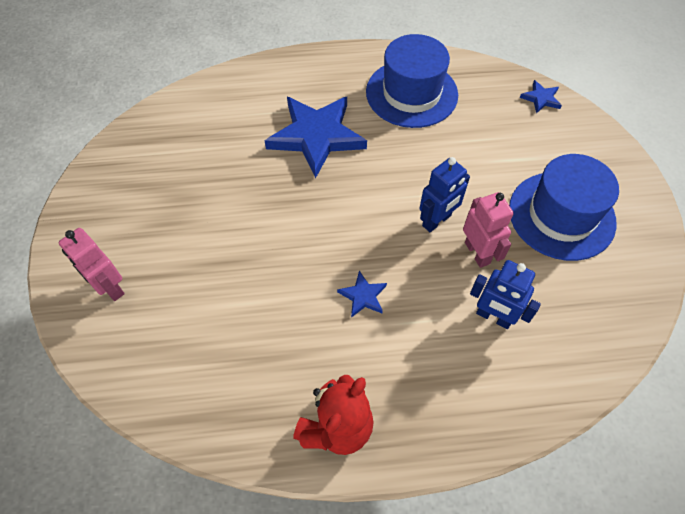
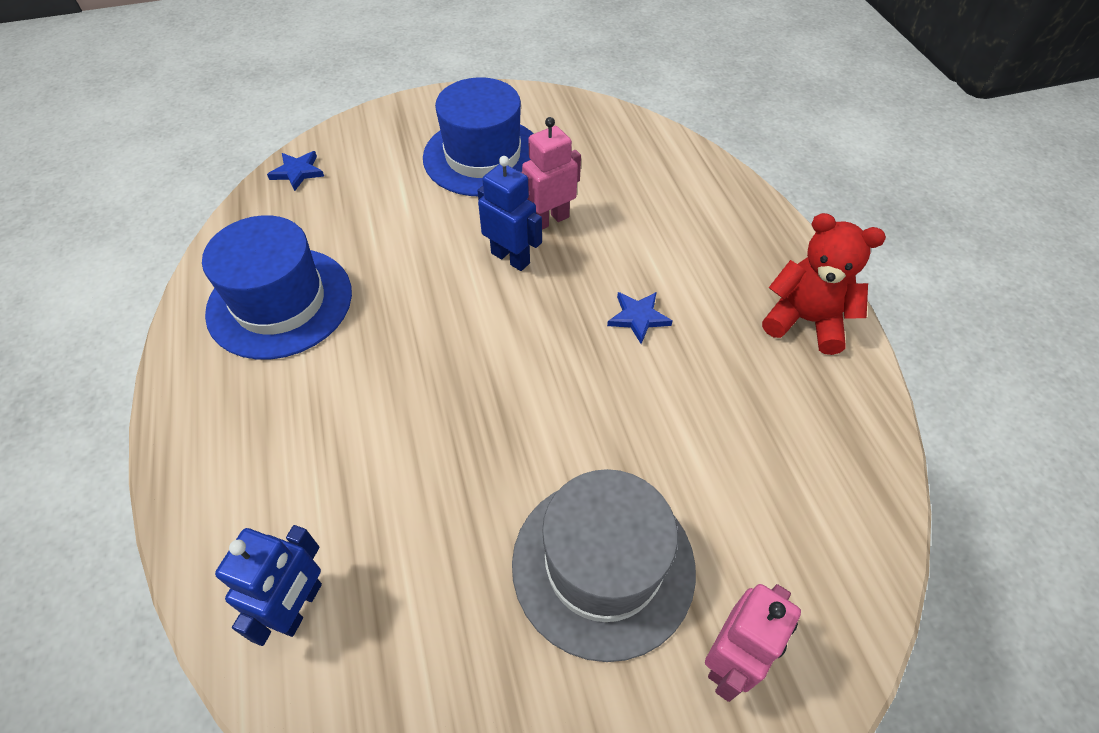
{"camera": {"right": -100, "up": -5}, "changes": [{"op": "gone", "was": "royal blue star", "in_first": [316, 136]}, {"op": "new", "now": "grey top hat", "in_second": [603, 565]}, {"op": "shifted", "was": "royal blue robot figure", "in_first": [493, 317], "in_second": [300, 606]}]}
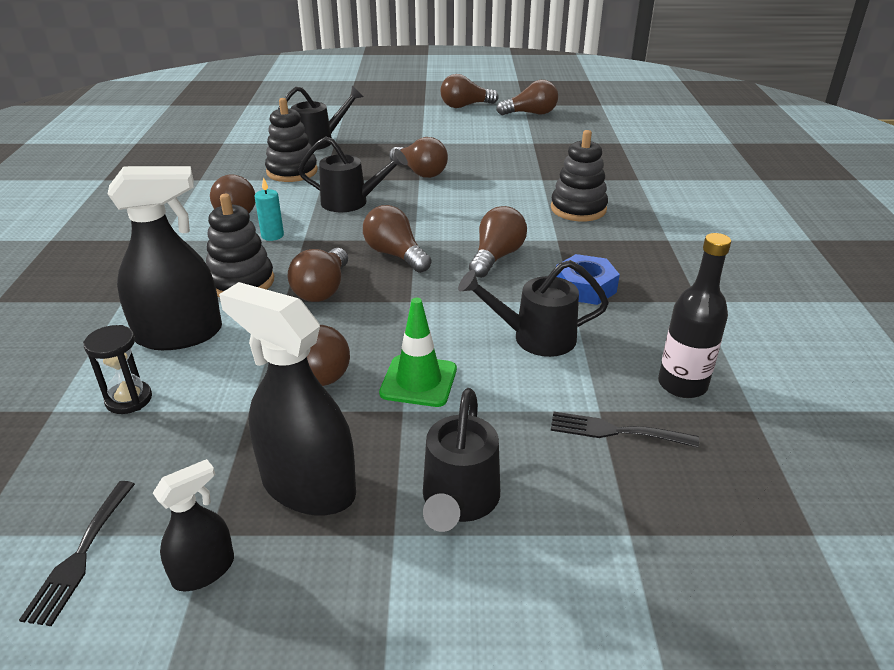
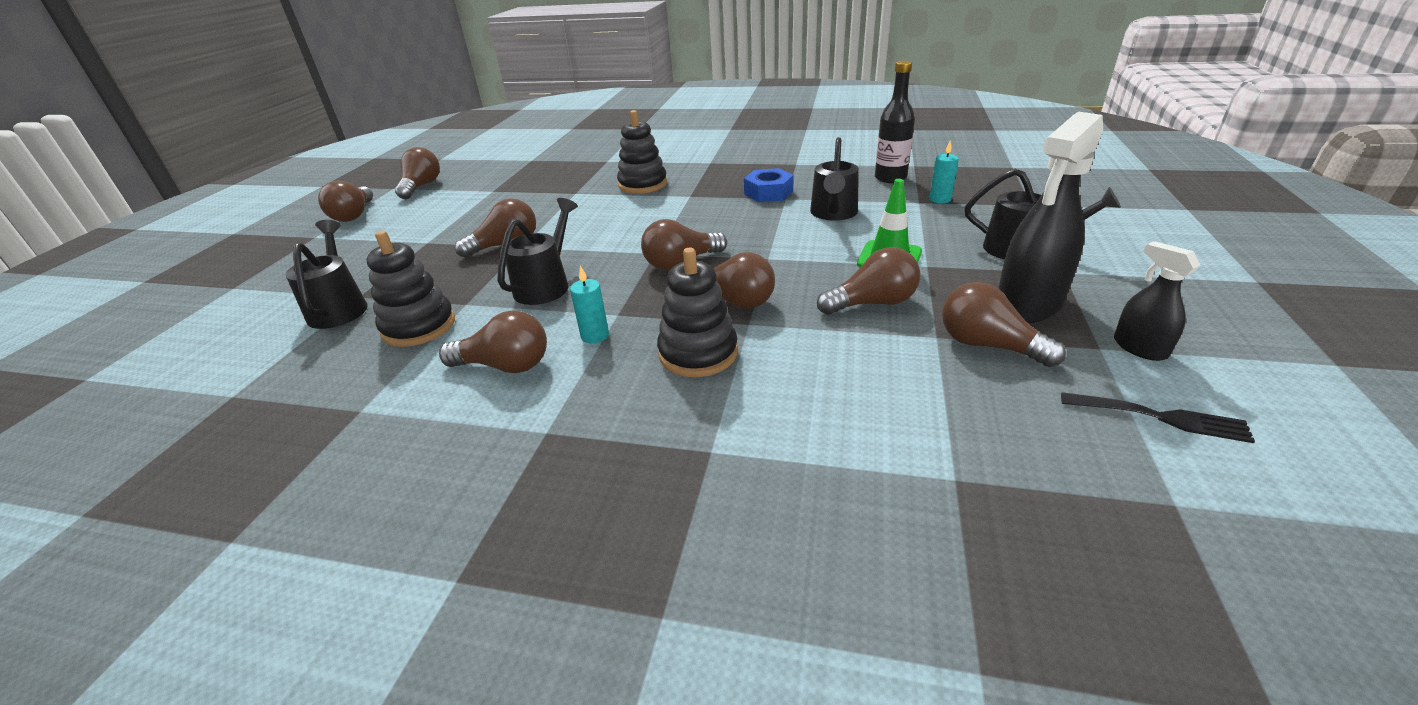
{"camera": {"right": -75, "up": 0}, "changes": [{"op": "gone", "was": "ebony sandglass", "in_first": [129, 399]}, {"op": "gone", "was": "ebony spray cleaner", "in_first": [179, 334]}, {"op": "shifted", "was": "brown lightbulb", "in_first": [496, 257], "in_second": [987, 345]}, {"op": "swapped", "was": "ebony fork", "now": "aqua candle", "in_first": [615, 431], "in_second": [940, 199]}]}
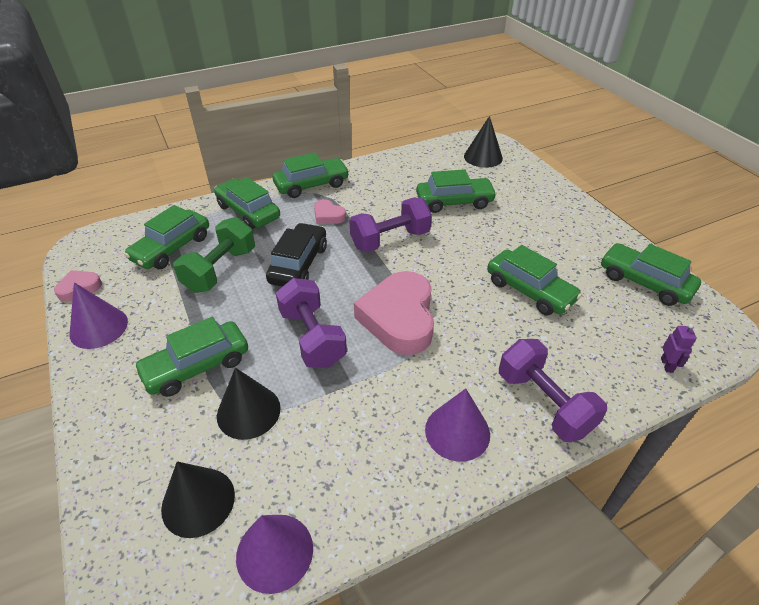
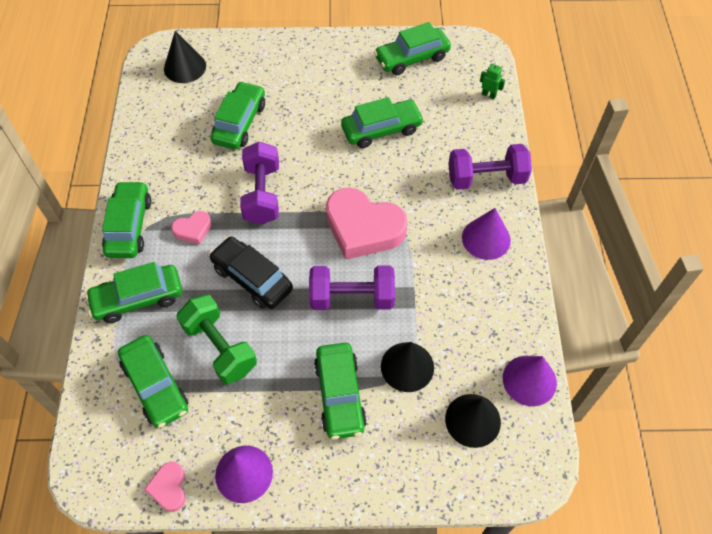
{"camera": {"right": -65, "up": 15}, "changes": [{"op": "repainted", "was": "royal purple robot figure", "now": "emerald robot figure", "in_first": [667, 365], "in_second": [488, 95]}]}
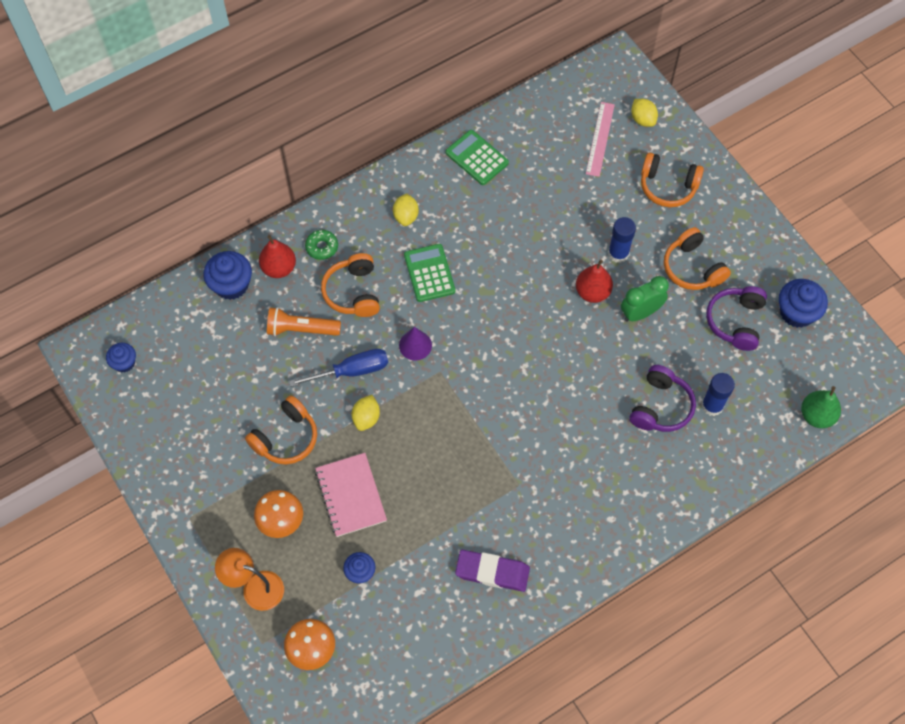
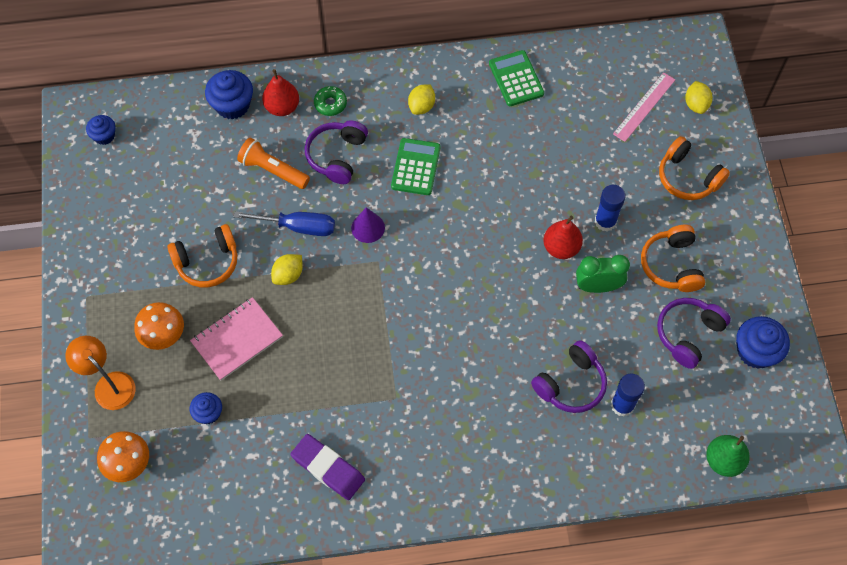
{"camera": {"right": 25, "up": 0}, "changes": [{"op": "repainted", "was": "orange-coloured over-ear headphones", "now": "royal purple over-ear headphones", "in_first": [353, 292], "in_second": [337, 156]}, {"op": "rotated", "was": "rose-pink notebook", "in_first": [351, 495], "in_second": [237, 339], "clockwise": 45}]}
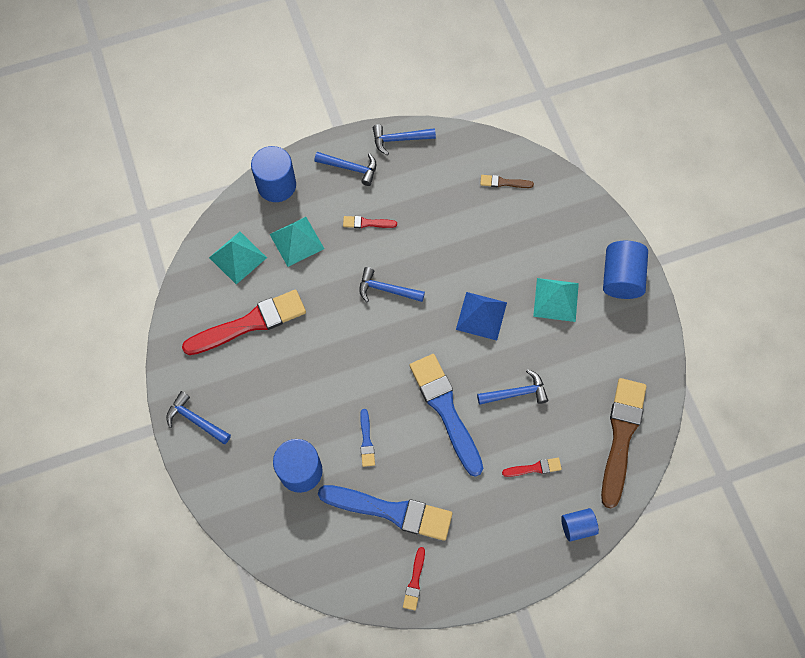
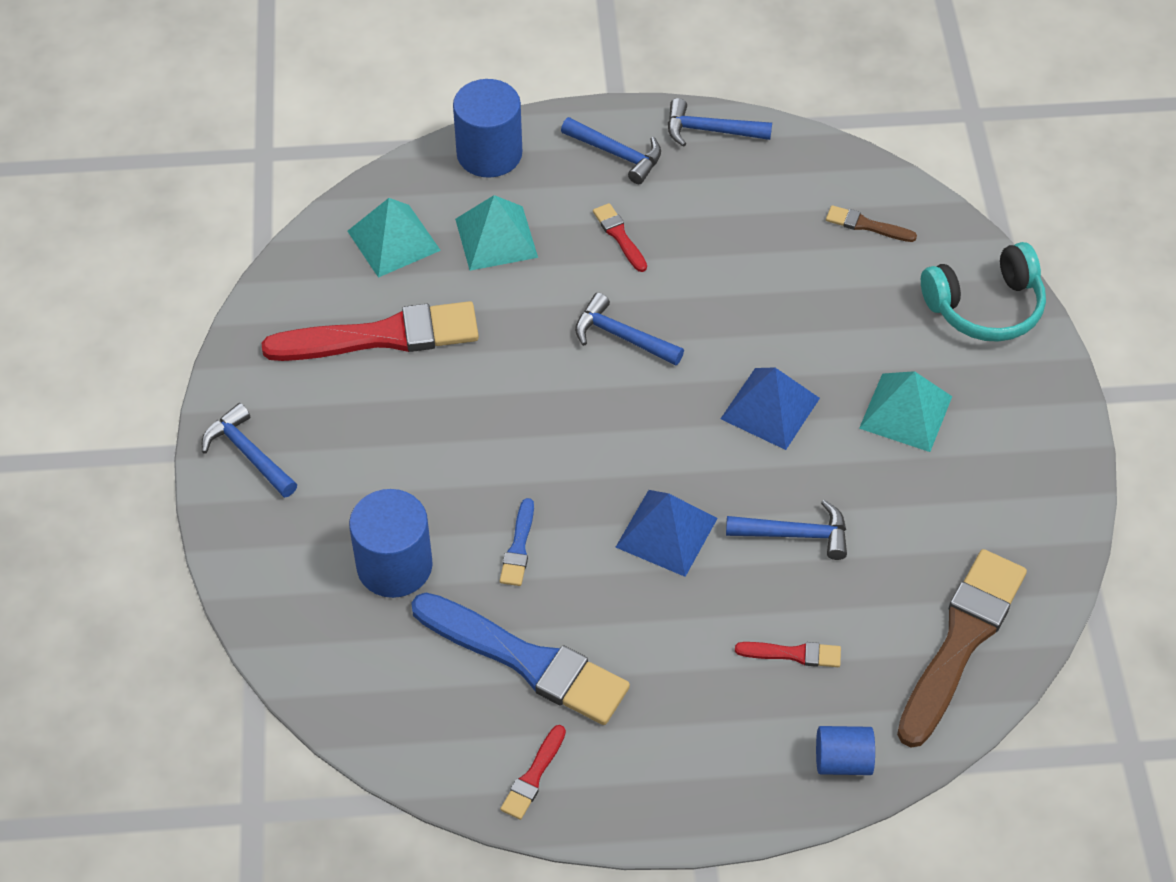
{"camera": {"right": 15, "up": -15}, "changes": [{"op": "gone", "was": "royal blue cylinder shape", "in_first": [621, 278]}, {"op": "new", "now": "aqua over-ear headphones", "in_second": [985, 307]}, {"op": "swapped", "was": "royal blue brush", "now": "royal blue pyramid", "in_first": [445, 410], "in_second": [666, 532]}, {"op": "rotated", "was": "red brush", "in_first": [367, 223], "in_second": [619, 236], "clockwise": 45}]}
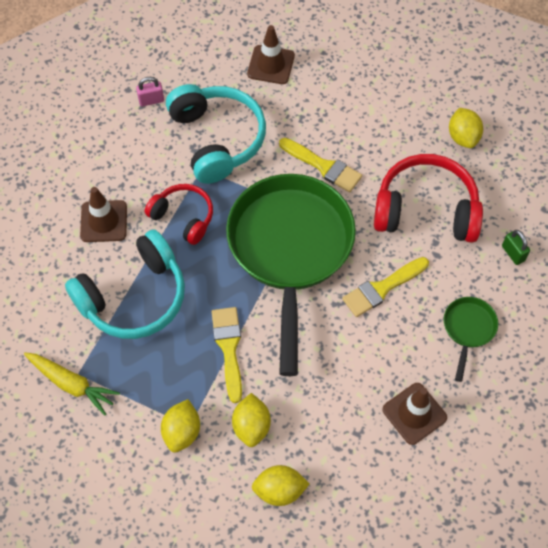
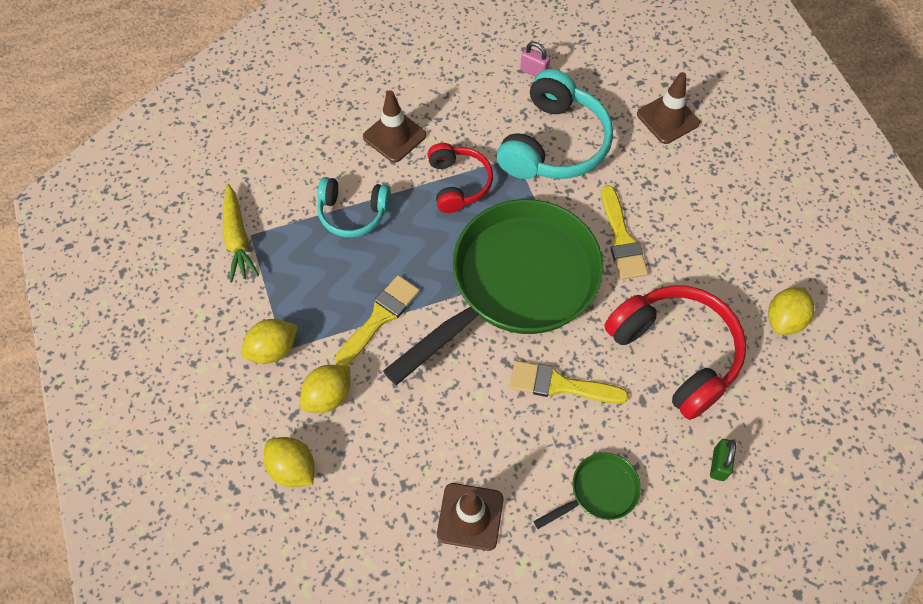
{"camera": {"right": 45, "up": 0}, "changes": [{"op": "scaled", "was": "aqua over-ear headphones", "in_first": [134, 297], "in_second": [353, 213], "ratio": 0.6}]}
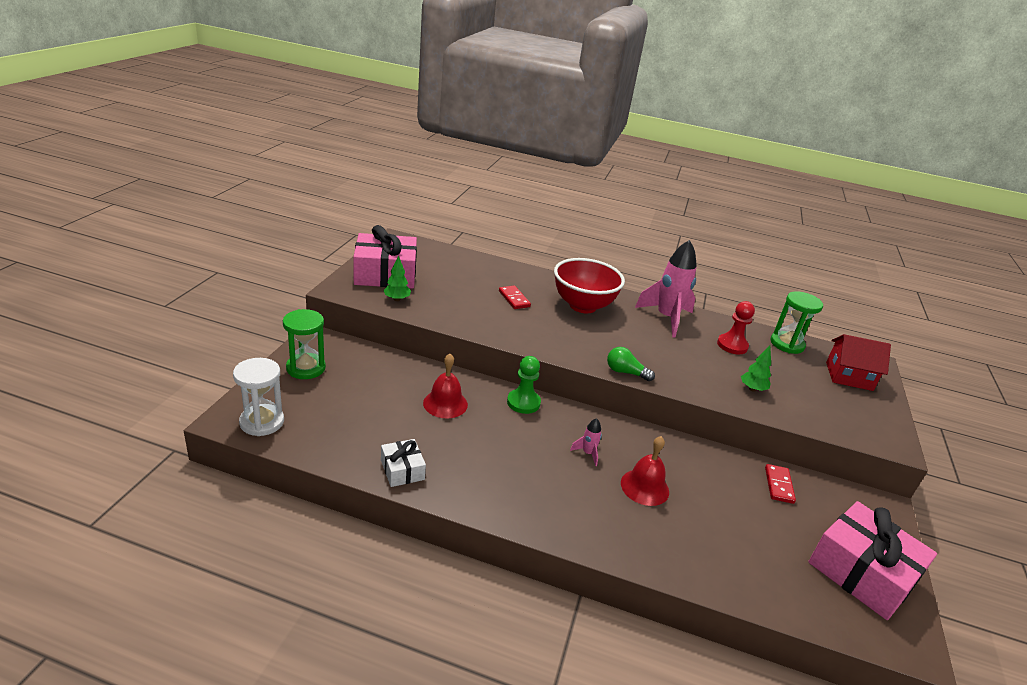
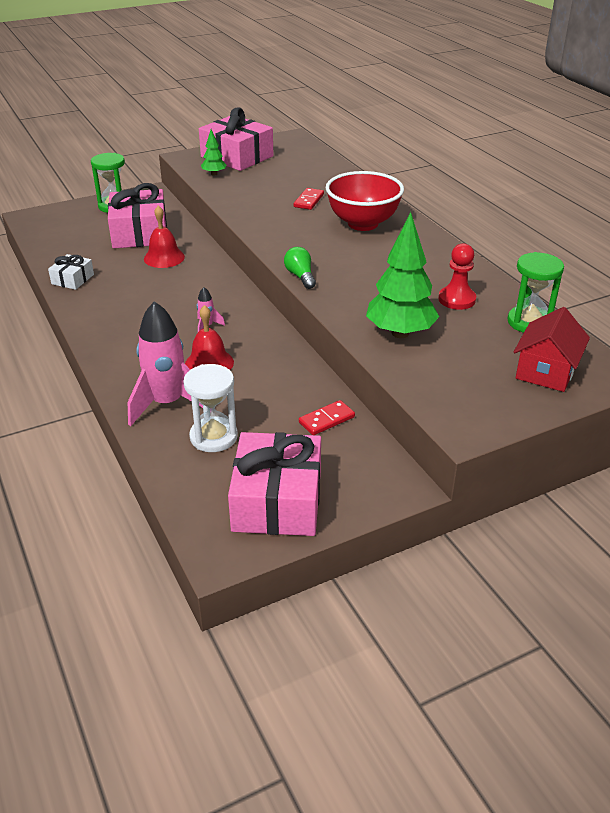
{"camera": {"right": 50, "up": 5}, "changes": [{"op": "gone", "was": "emerald chess pawn", "in_first": [523, 402]}, {"op": "new", "now": "rose-pink wrapped gift", "in_second": [140, 233]}, {"op": "shifted", "was": "snow-white sandglass", "in_first": [262, 422], "in_second": [213, 437]}, {"op": "shifted", "was": "rose-pink toy rocket", "in_first": [666, 318], "in_second": [167, 404]}, {"op": "rotated", "was": "red toy house", "in_first": [849, 376], "in_second": [546, 371], "clockwise": 60}, {"op": "scaled", "was": "emerald tree", "in_first": [752, 389], "in_second": [400, 333], "ratio": 2.07}]}
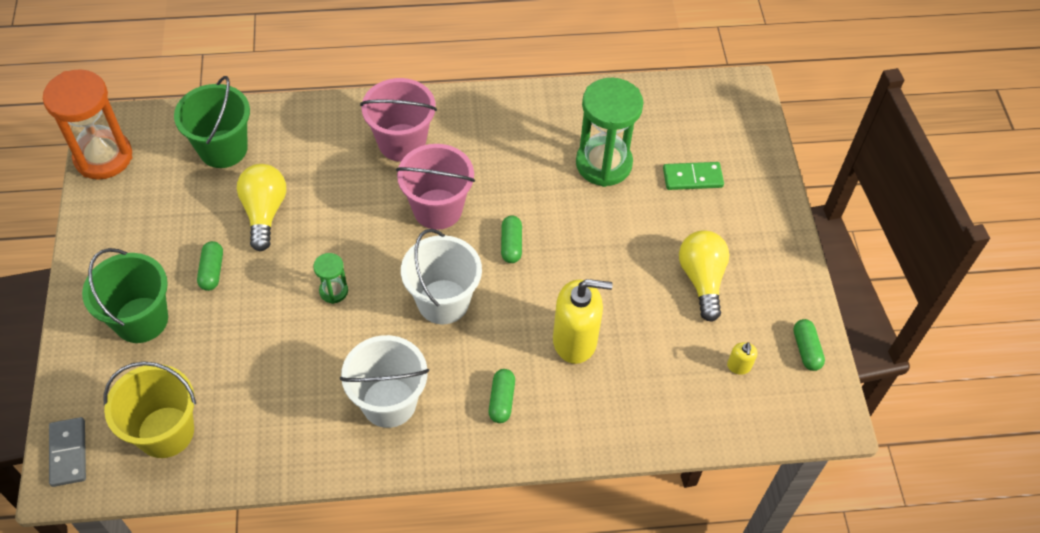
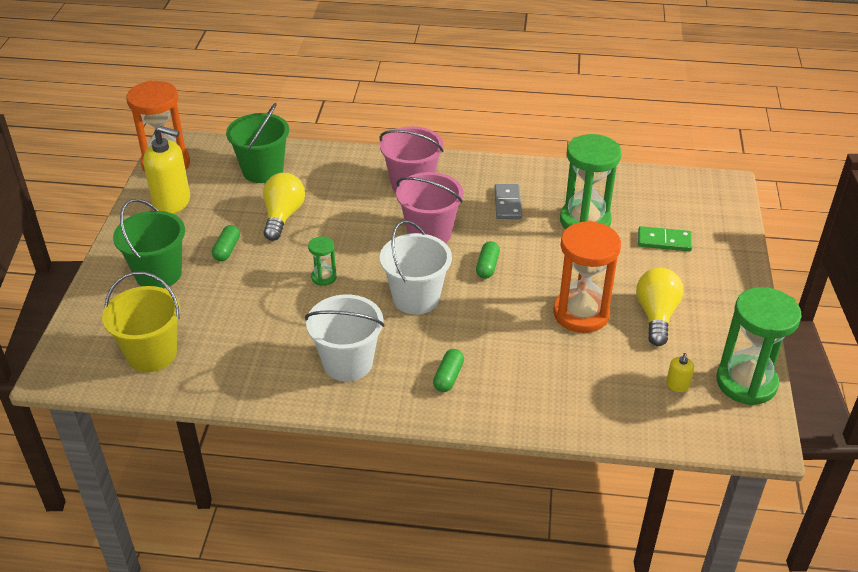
{"camera": {"right": 15, "up": -15}, "changes": [{"op": "new", "now": "orange-coloured sandglass", "in_second": [581, 313]}, {"op": "shifted", "was": "grey domino", "in_first": [68, 453], "in_second": [507, 204]}, {"op": "shifted", "was": "bright yellow soap dispenser", "in_first": [575, 341], "in_second": [172, 202]}, {"op": "swapped", "was": "emerald pill", "now": "emerald sandglass", "in_first": [806, 349], "in_second": [746, 382]}]}
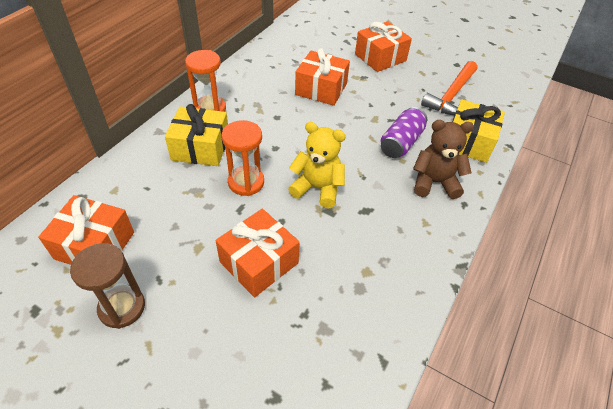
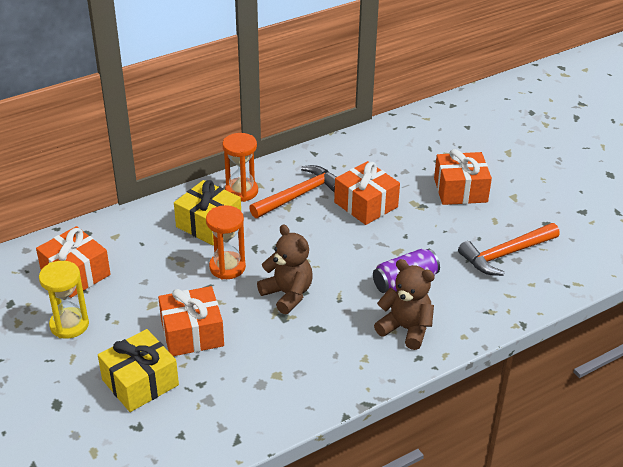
{"camera": {"right": 30, "up": -10}, "changes": [{"op": "new", "now": "orange-coloured hammer", "in_second": [299, 195]}, {"op": "shifted", "was": "bright yellow wrapped gift", "in_first": [469, 142], "in_second": [140, 382]}, {"op": "repainted", "was": "brown sandglass", "now": "bright yellow sandglass", "in_first": [122, 307], "in_second": [69, 325]}, {"op": "repainted", "was": "bright yellow stuffed bear", "now": "brown stuffed bear", "in_first": [317, 188], "in_second": [287, 294]}]}
